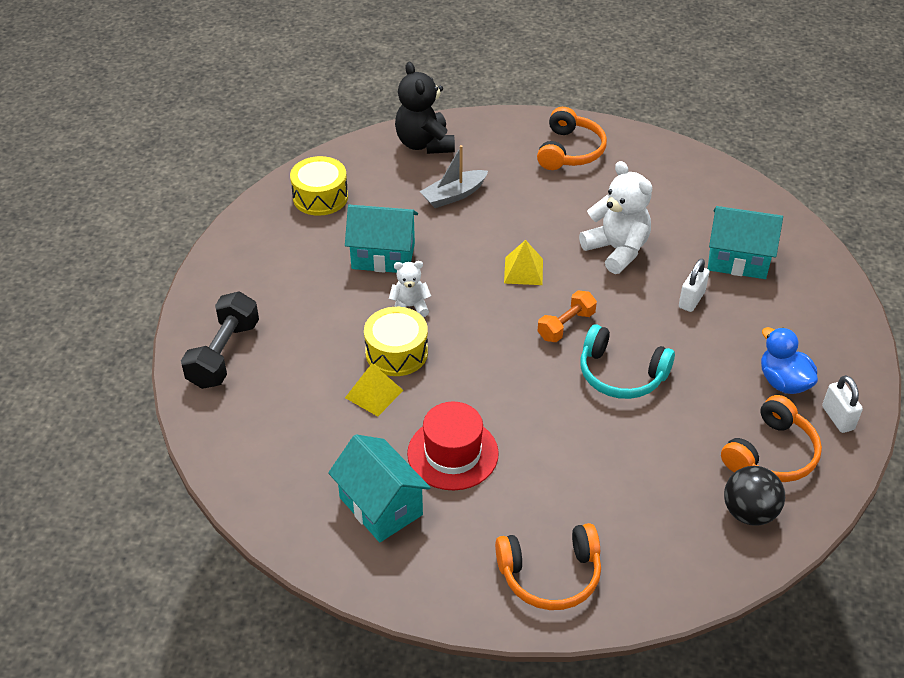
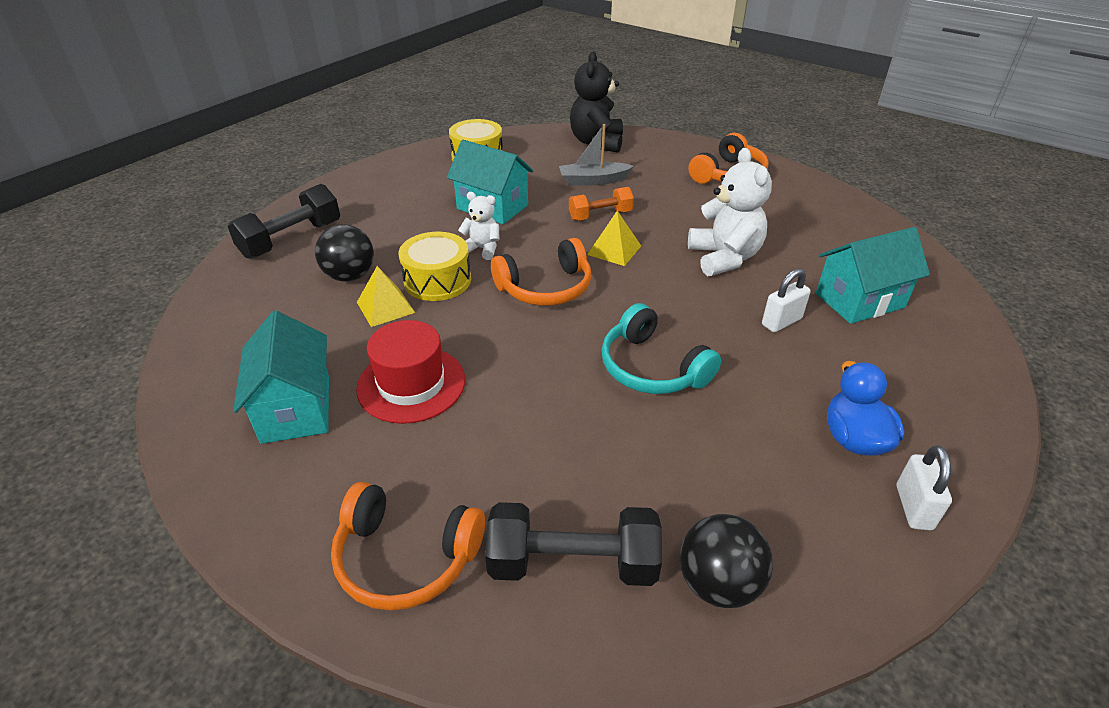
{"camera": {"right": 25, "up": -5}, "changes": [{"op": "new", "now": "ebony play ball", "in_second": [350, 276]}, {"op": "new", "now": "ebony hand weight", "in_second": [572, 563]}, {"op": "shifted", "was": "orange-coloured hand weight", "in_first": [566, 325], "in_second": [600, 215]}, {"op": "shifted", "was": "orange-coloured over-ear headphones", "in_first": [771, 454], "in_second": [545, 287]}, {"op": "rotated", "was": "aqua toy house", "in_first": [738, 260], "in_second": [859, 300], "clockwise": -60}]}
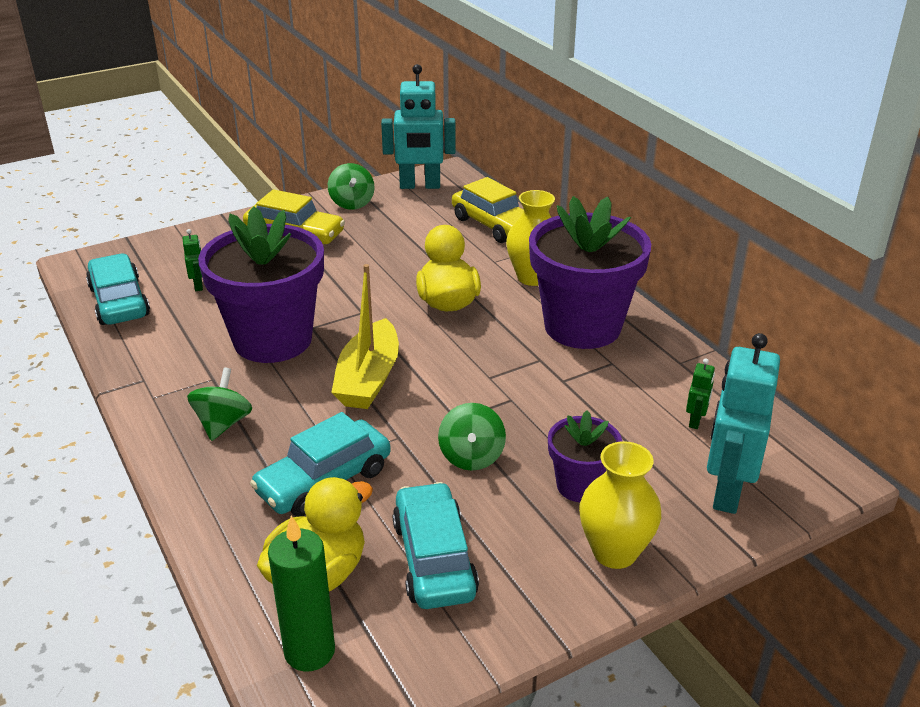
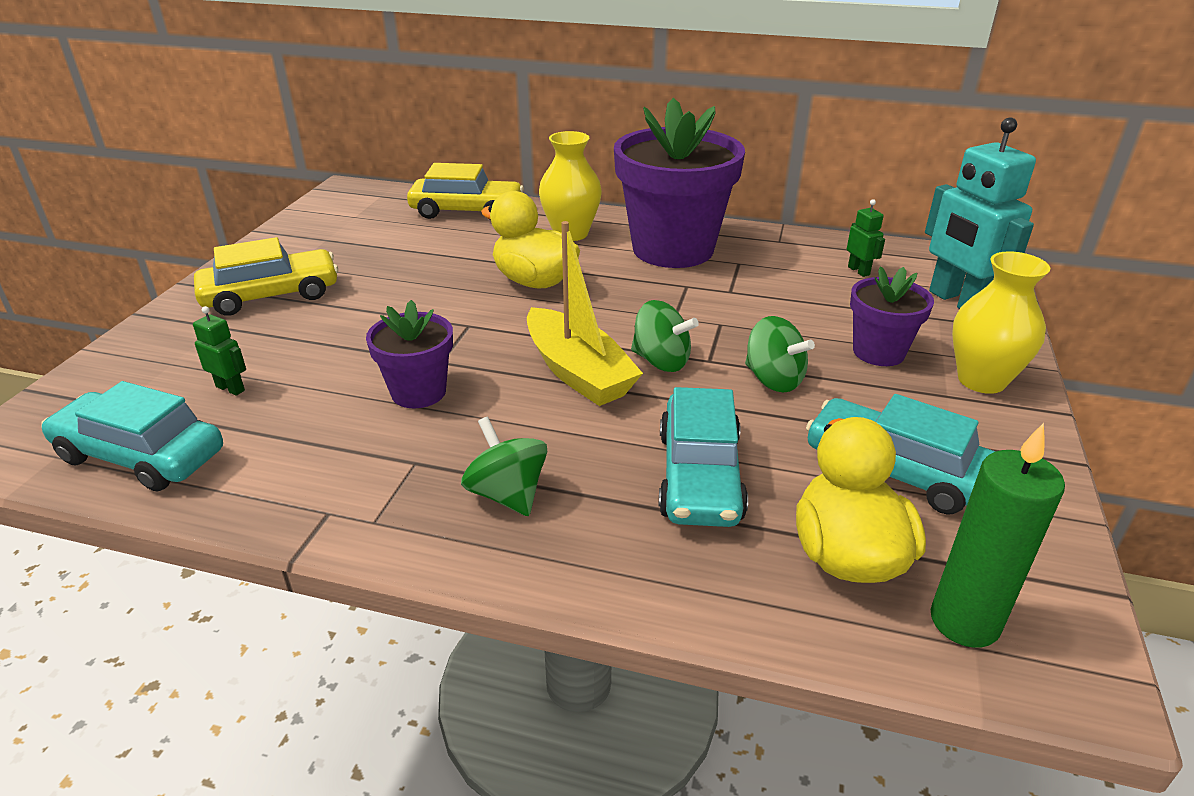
{"camera": {"right": -45, "up": 0}, "changes": [{"op": "gone", "was": "aqua robot figure", "in_first": [420, 186]}, {"op": "shifted", "was": "emerald spinning top", "in_first": [352, 203], "in_second": [661, 361]}, {"op": "scaled", "was": "royal purple plant pot", "in_first": [273, 340], "in_second": [418, 392], "ratio": 0.51}]}
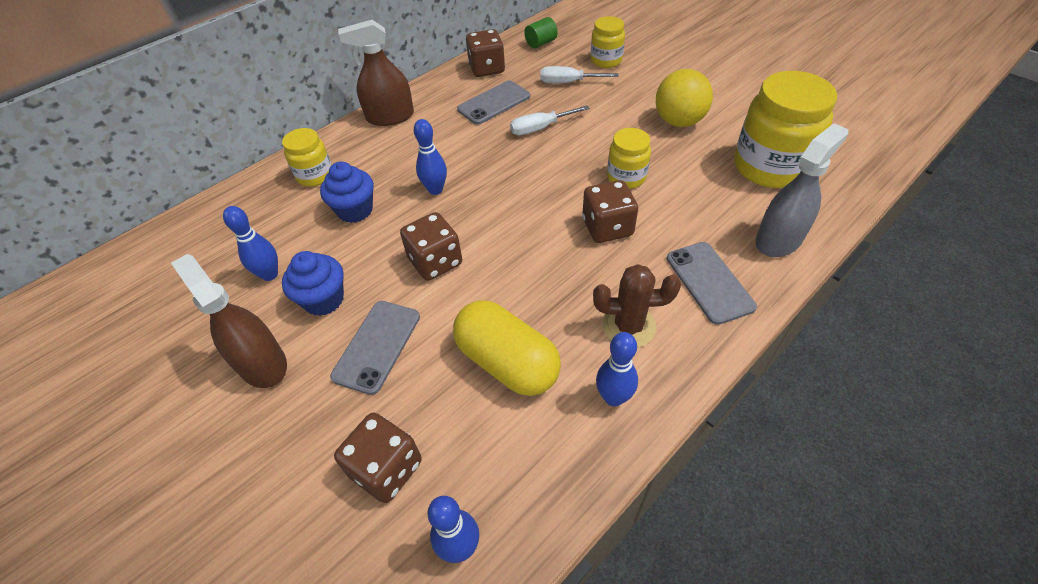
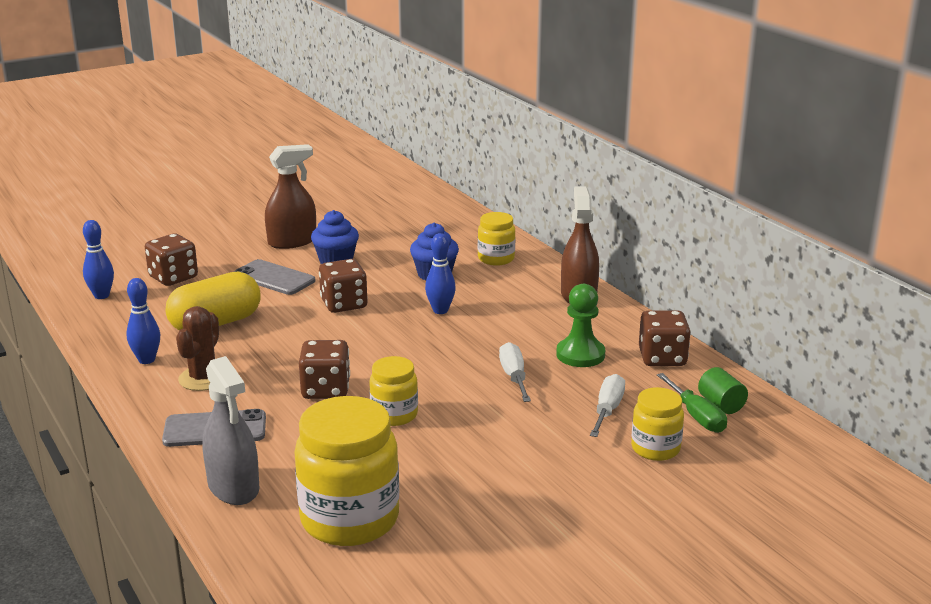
{"camera": {"right": 100, "up": -25}, "changes": [{"op": "gone", "was": "royal blue tenpin", "in_first": [270, 274]}, {"op": "gone", "was": "bright yellow play ball", "in_first": [678, 121]}, {"op": "new", "now": "emerald hand screwdriver", "in_second": [696, 416]}, {"op": "swapped", "was": "grey phone", "now": "emerald chess pawn", "in_first": [494, 103], "in_second": [580, 355]}]}
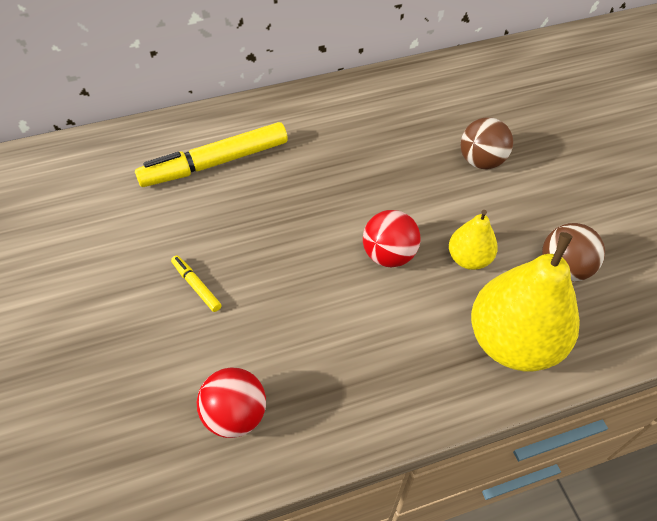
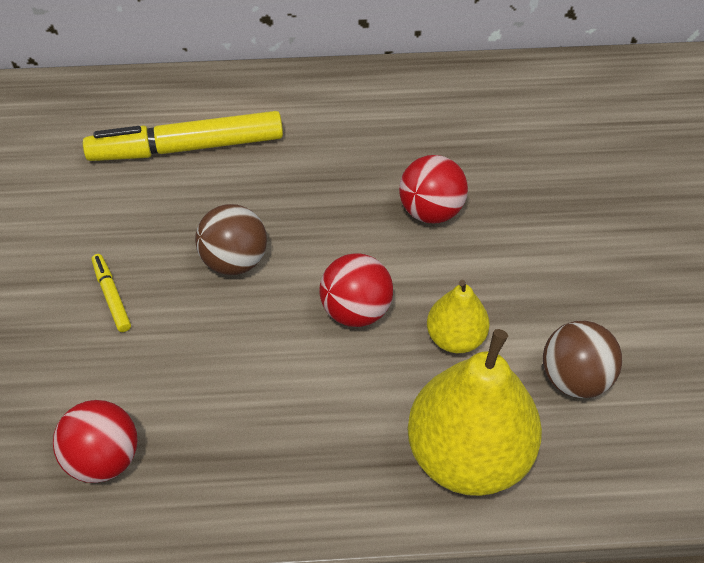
{"camera": {"right": 15, "up": 0}, "changes": [{"op": "new", "now": "red play ball", "in_second": [431, 210]}, {"op": "shifted", "was": "brown play ball", "in_first": [481, 161], "in_second": [234, 260]}]}
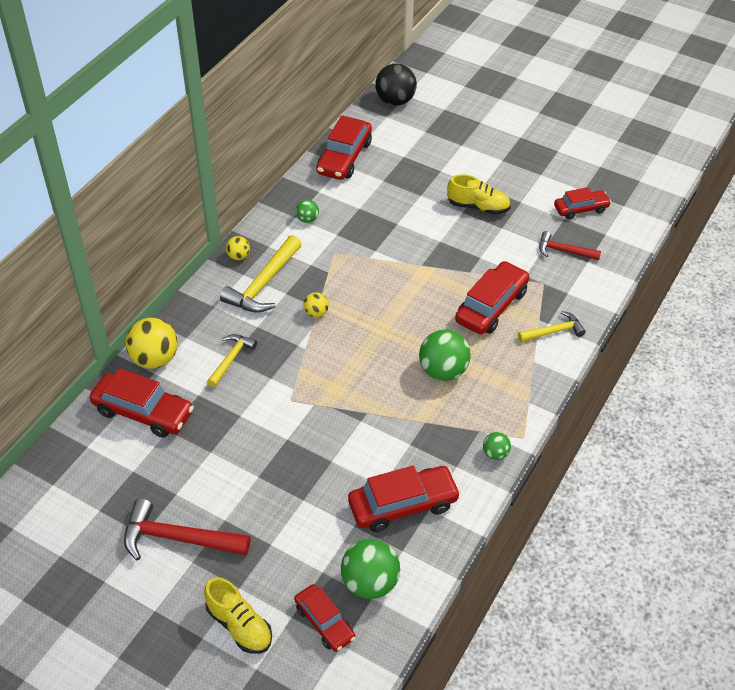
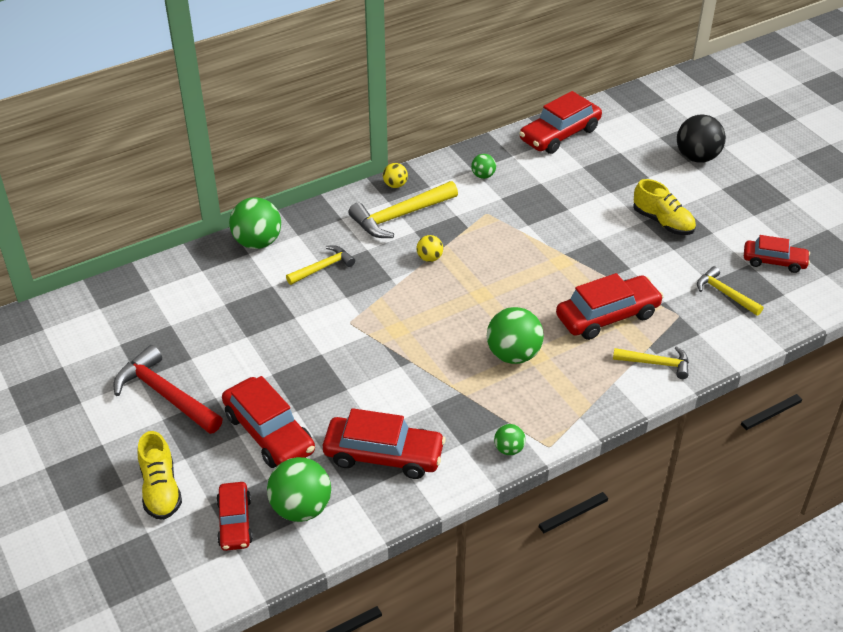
{"camera": {"right": 30, "up": -5}, "changes": [{"op": "shifted", "was": "red car", "in_first": [143, 412], "in_second": [269, 433]}, {"op": "shifted", "was": "ebony play ball", "in_first": [395, 101], "in_second": [697, 157]}, {"op": "repainted", "was": "bright yellow play ball", "now": "emerald play ball", "in_first": [155, 359], "in_second": [257, 242]}, {"op": "repainted", "was": "red hammer", "now": "bright yellow hammer", "in_first": [564, 251], "in_second": [725, 294]}]}
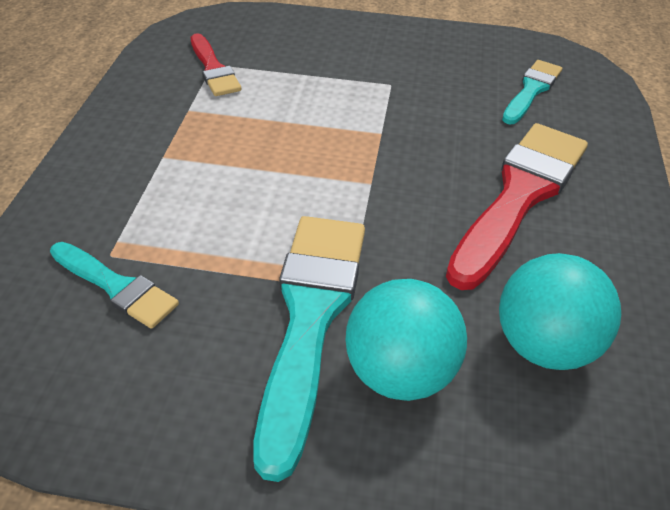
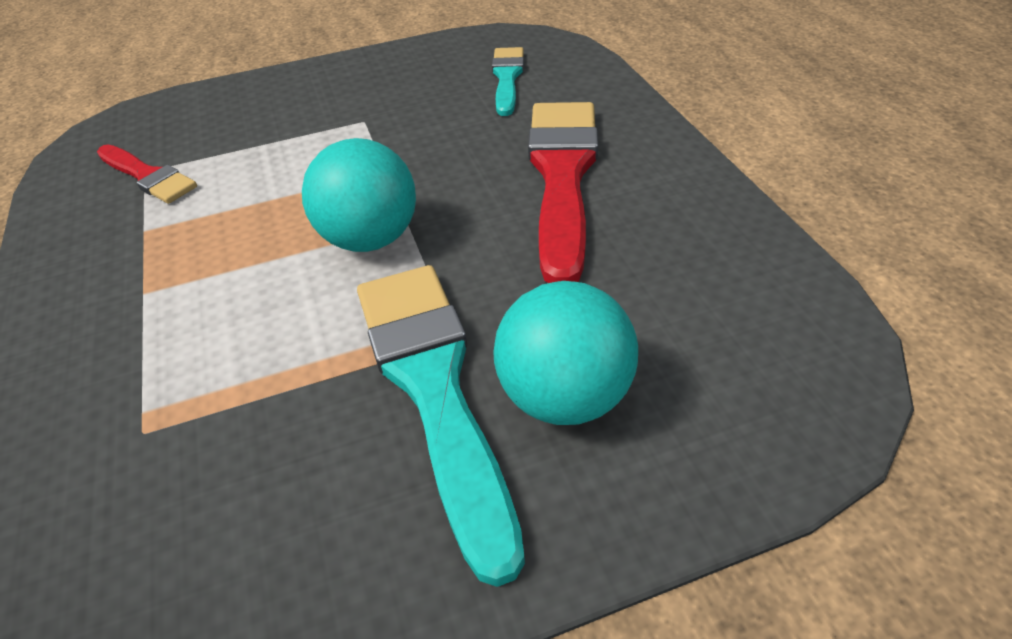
{"camera": {"right": -25, "up": 0}, "changes": [{"op": "gone", "was": "aqua brush", "in_first": [116, 287]}, {"op": "shifted", "was": "aqua play ball", "in_first": [544, 345], "in_second": [370, 238]}]}
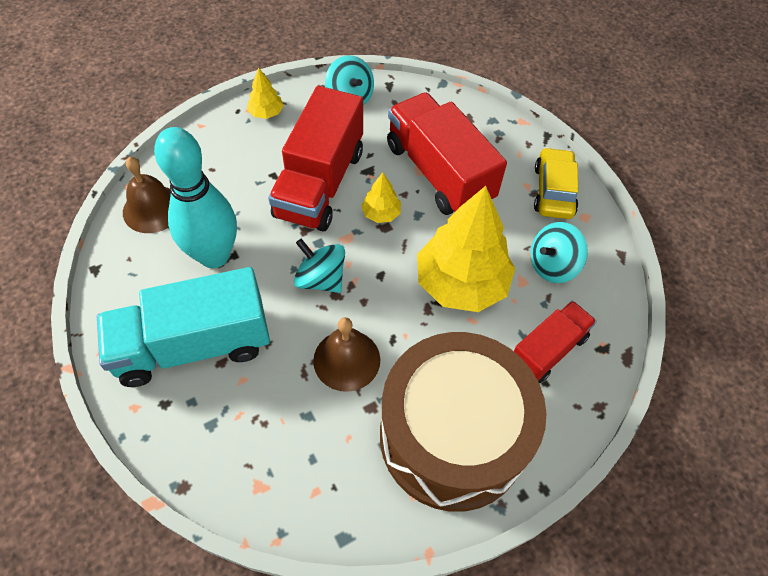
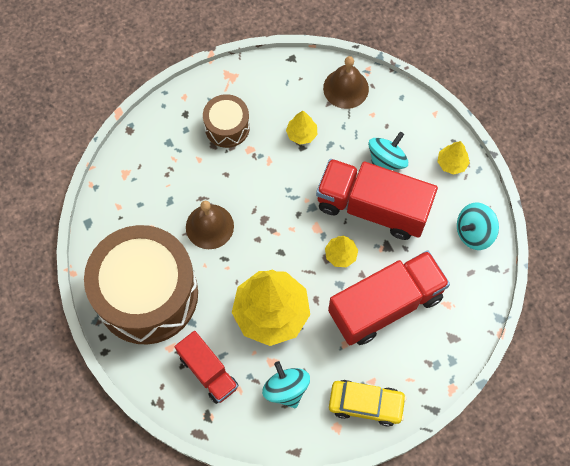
{"camera": {"right": 95, "up": 10}, "changes": [{"op": "shifted", "was": "aqua spinning top", "in_first": [321, 279], "in_second": [386, 161]}, {"op": "swapped", "was": "aqua toy truck", "now": "brown drum", "in_first": [193, 345], "in_second": [227, 127]}, {"op": "swapped", "was": "aqua tenpin", "now": "bright yellow tree", "in_first": [214, 255], "in_second": [301, 134]}]}
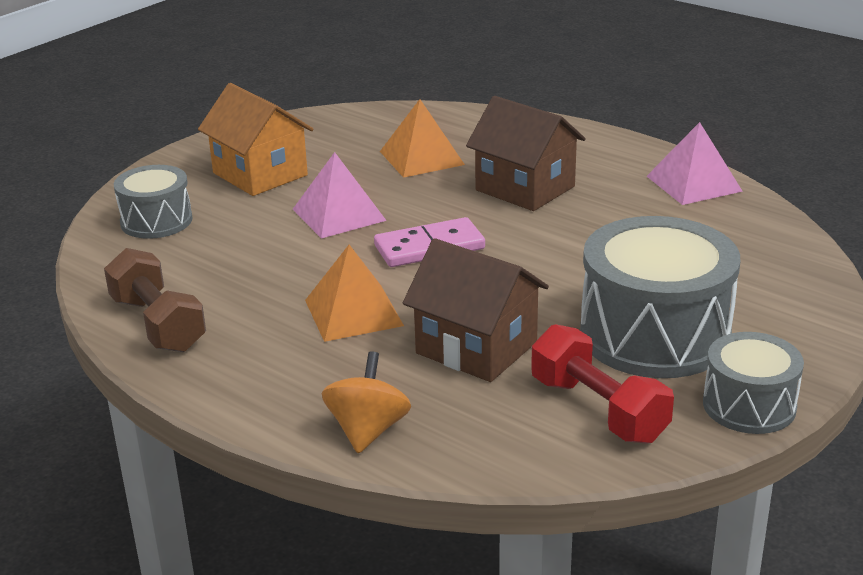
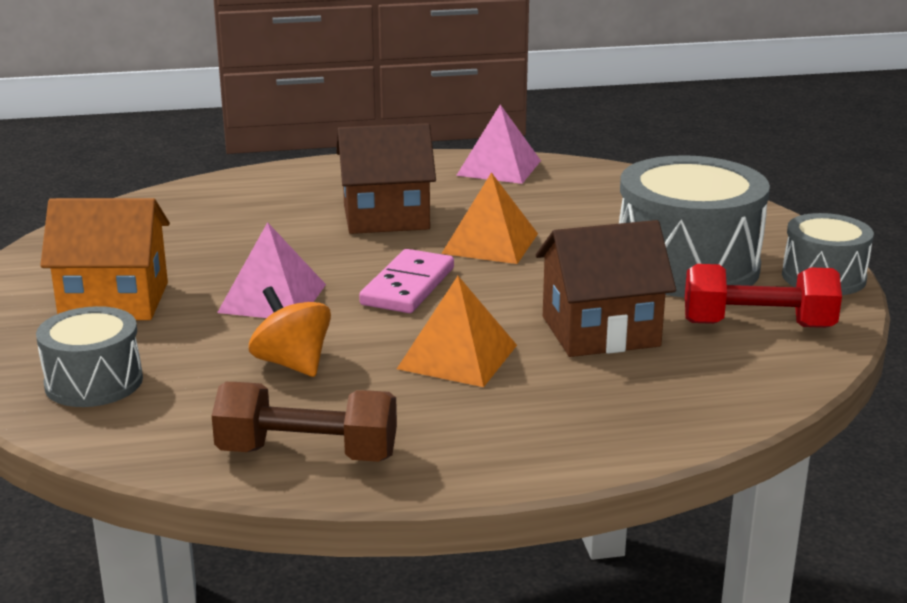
{"camera": {"right": -50, "up": -5}, "changes": [{"op": "shifted", "was": "orange-coloured spinning top", "in_first": [367, 430], "in_second": [292, 363]}, {"op": "shifted", "was": "orange-coloured pyramid", "in_first": [421, 158], "in_second": [490, 243]}]}
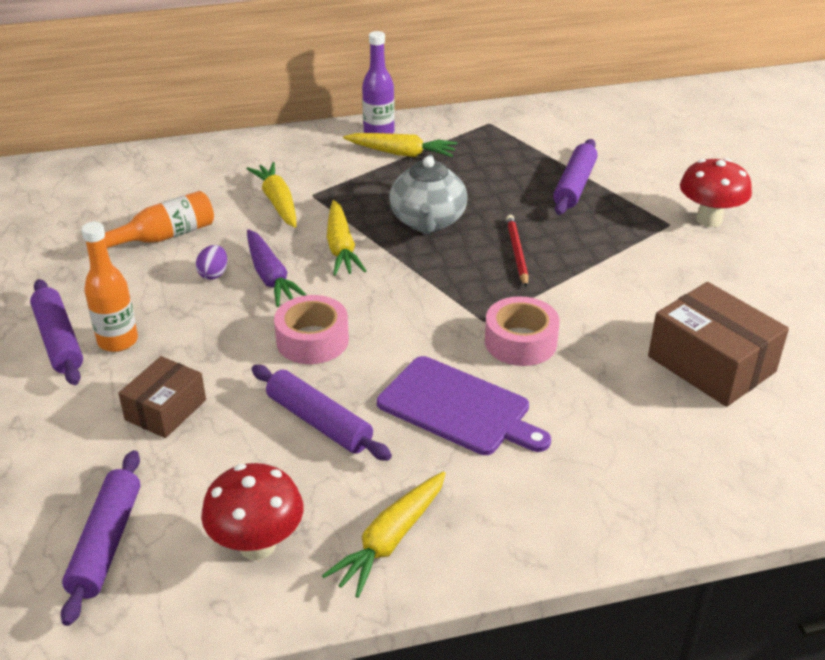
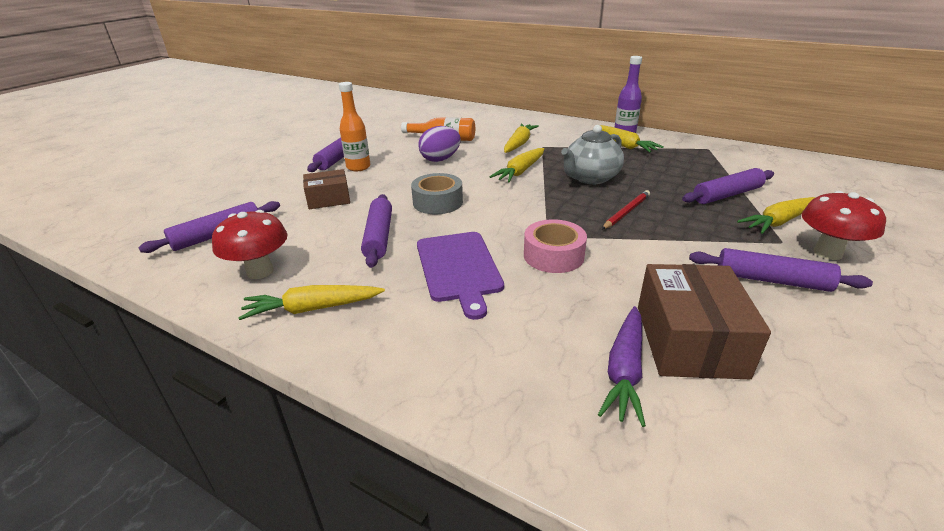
{"camera": {"right": 45, "up": -5}, "changes": [{"op": "new", "now": "royal purple dough roller", "in_second": [772, 280]}, {"op": "new", "now": "bright yellow carrot", "in_second": [779, 222]}, {"op": "shifted", "was": "royal purple carrot", "in_first": [271, 277], "in_second": [625, 370]}, {"op": "repainted", "was": "rose-pink sticky tape", "now": "grey sticky tape", "in_first": [312, 340], "in_second": [438, 202]}, {"op": "scaled", "was": "royal purple toy egg", "in_first": [213, 274], "in_second": [440, 159], "ratio": 1.75}]}
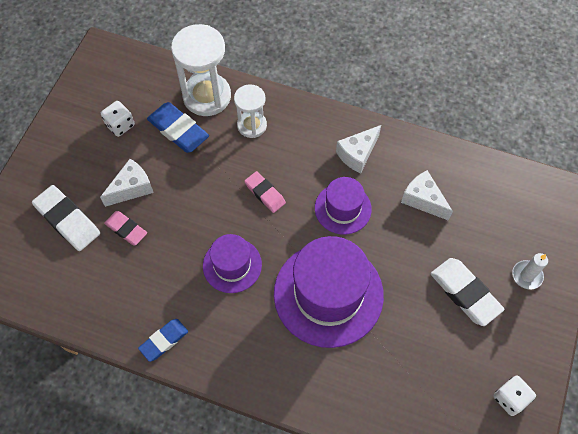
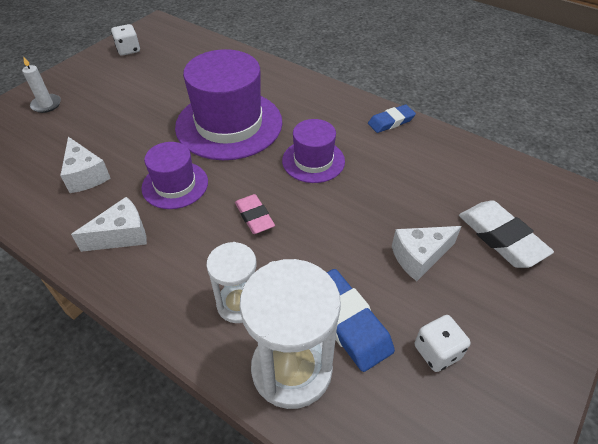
{"camera": {"right": -165, "up": -15}, "changes": [{"op": "gone", "was": "rose-pink gum eraser", "in_first": [126, 229]}, {"op": "gone", "was": "snow-white gum eraser", "in_first": [465, 293]}]}
